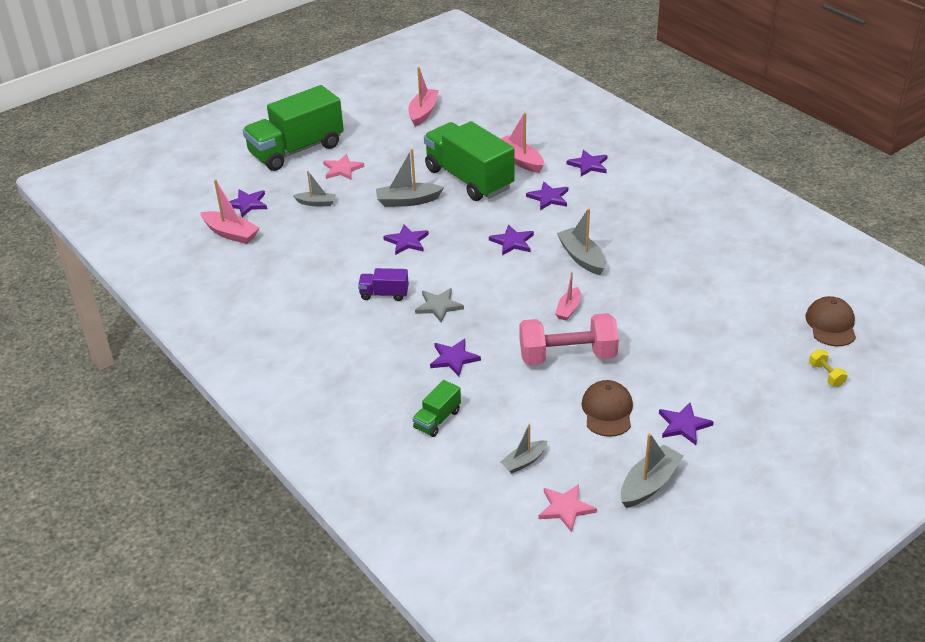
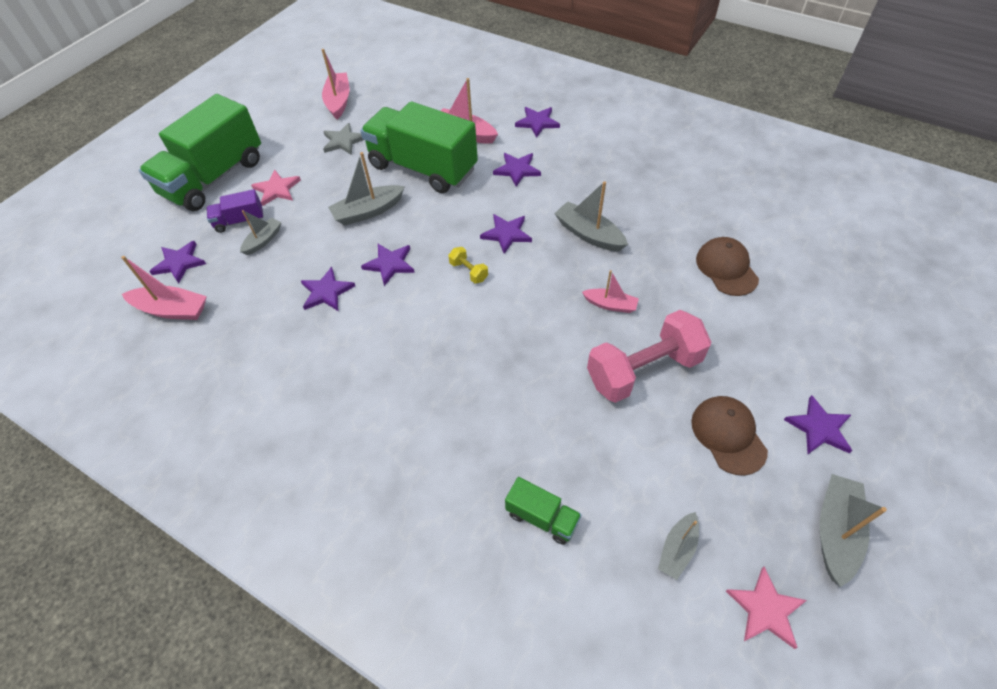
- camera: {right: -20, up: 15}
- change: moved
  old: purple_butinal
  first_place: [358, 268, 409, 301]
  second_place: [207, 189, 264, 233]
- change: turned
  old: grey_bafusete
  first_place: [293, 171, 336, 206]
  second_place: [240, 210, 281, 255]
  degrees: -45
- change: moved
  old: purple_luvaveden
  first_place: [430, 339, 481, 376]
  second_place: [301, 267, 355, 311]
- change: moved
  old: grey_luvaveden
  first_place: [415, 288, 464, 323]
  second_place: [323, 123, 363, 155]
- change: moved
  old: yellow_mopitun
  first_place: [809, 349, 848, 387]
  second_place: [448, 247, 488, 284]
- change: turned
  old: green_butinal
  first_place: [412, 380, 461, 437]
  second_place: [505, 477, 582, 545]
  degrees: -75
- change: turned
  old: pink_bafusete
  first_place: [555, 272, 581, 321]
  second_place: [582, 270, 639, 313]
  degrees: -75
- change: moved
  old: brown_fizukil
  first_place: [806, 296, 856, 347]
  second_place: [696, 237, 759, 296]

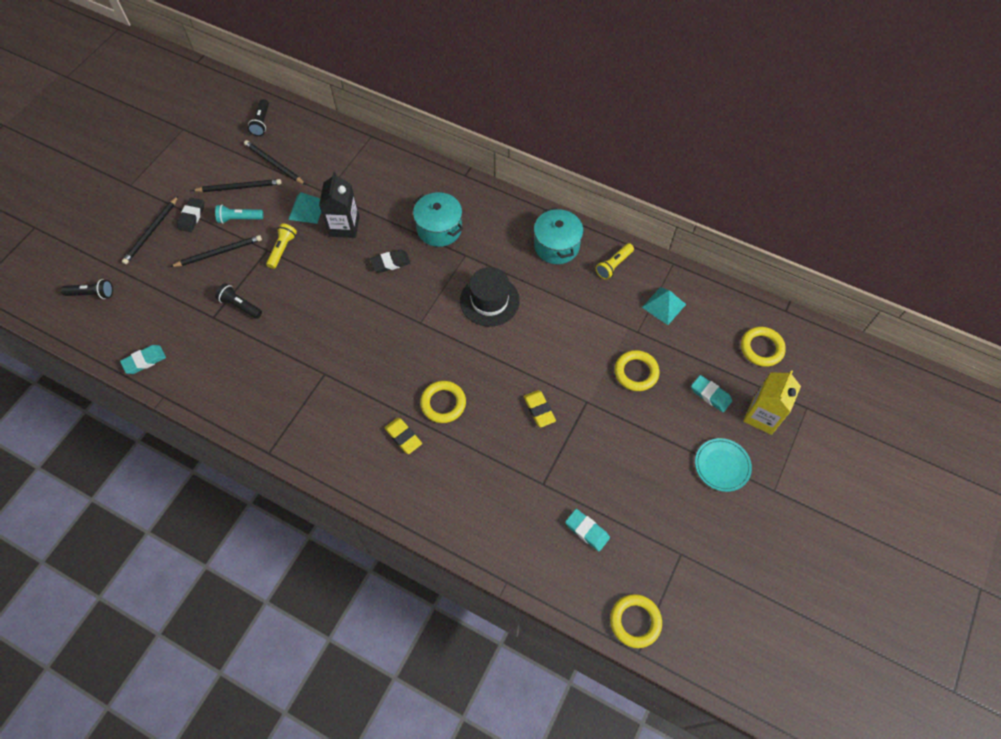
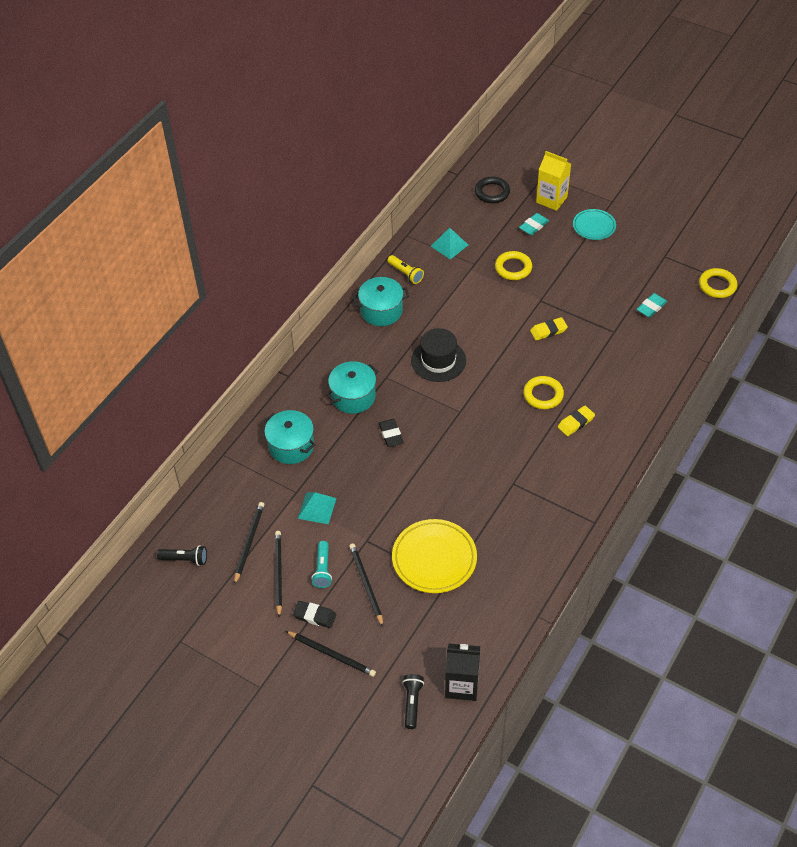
- camera: {right: -85, up: -10}
- change: turned
  old: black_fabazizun
  first_place: [244, 140, 306, 185]
  second_place: [234, 502, 264, 585]
  degrees: 150
- change: added
  new: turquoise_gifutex
  second_place: [264, 410, 315, 464]
- change: replaced
  old: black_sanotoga
  new: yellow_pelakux
  first_place: [215, 283, 262, 319]
  second_place: [392, 519, 477, 593]
- change: moved
  old: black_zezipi
  first_place: [319, 172, 359, 238]
  second_place: [445, 644, 480, 701]
- change: recoloured
  old: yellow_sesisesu
  new: black_sesisesu
  first_place: [741, 327, 786, 367]
  second_place: [475, 177, 510, 203]
- change: removed
  old: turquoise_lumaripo
  first_place: [120, 345, 166, 374]
- change: removed
  old: yellow_sanotoga
  first_place: [266, 223, 297, 269]

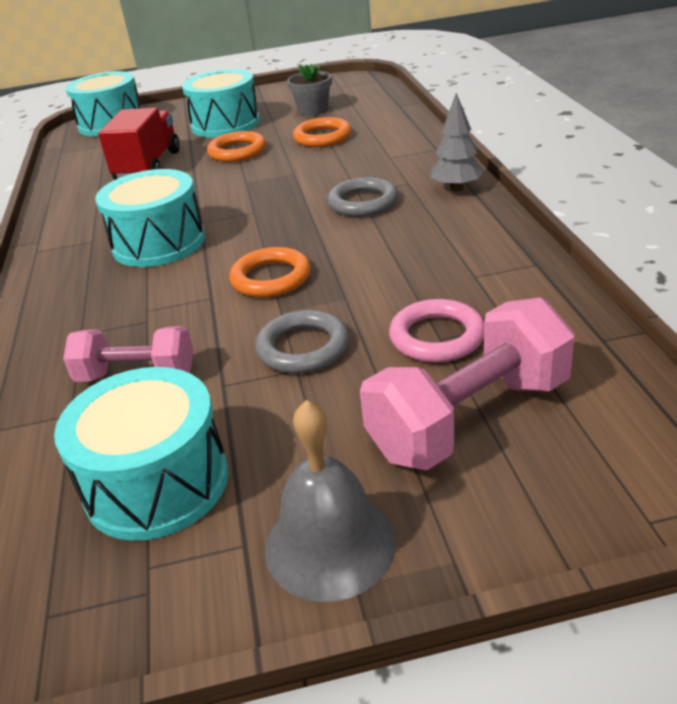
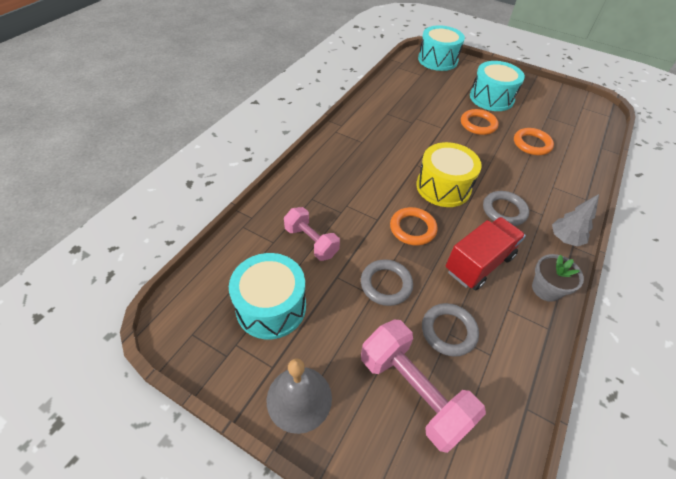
- camera: {right: 35, up: 15}
- change: turned
  old: pink_mopitun
  first_place: [360, 298, 575, 470]
  second_place: [361, 320, 486, 453]
  degrees: 45
- change: added
  new: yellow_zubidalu
  second_place: [416, 142, 482, 207]
- change: recoloured
  old: pink_sesisesu
  new: grey_sesisesu
  first_place: [389, 299, 484, 362]
  second_place: [422, 303, 479, 357]
- change: moved
  old: red_butinal
  first_place: [98, 108, 180, 180]
  second_place: [446, 217, 526, 290]
- change: moved
  old: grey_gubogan
  first_place: [287, 64, 332, 115]
  second_place: [532, 254, 584, 302]
- change: removed
  old: turquoise_zubidalu
  first_place: [95, 169, 205, 267]

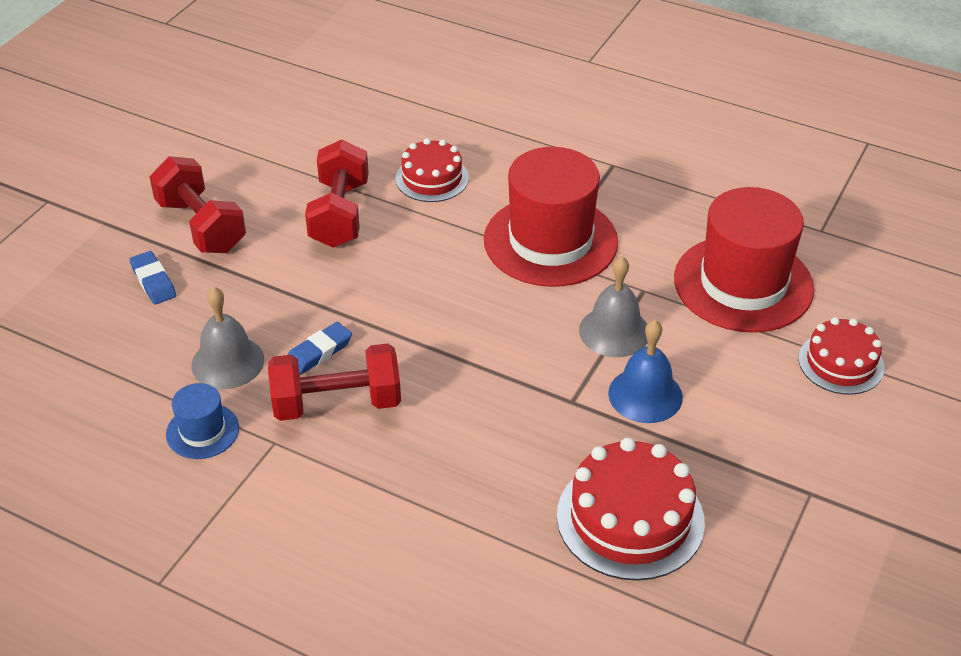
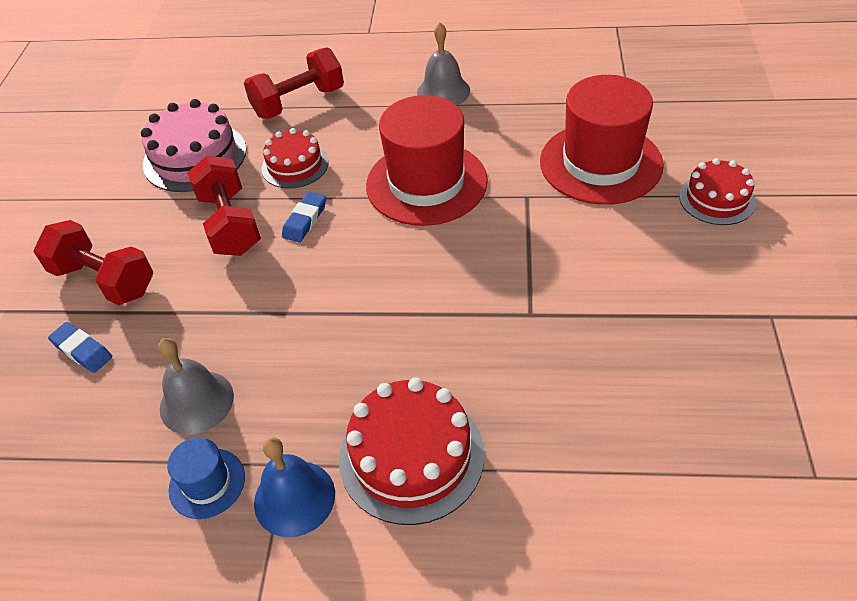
- camera: {right: -20, up: 5}
- change: added
  new: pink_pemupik
  second_place: [141, 99, 247, 192]
- change: moved
  old: red_mopitun
  first_place: [268, 343, 401, 421]
  second_place: [244, 47, 344, 119]
- change: moved
  old: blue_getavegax
  first_place: [608, 320, 683, 423]
  second_place: [254, 437, 335, 537]
- change: moved
  old: blue_lumaripo
  first_place: [288, 322, 352, 375]
  second_place: [282, 192, 326, 242]
- change: moved
  old: red_pemupik
  first_place: [557, 438, 705, 581]
  second_place: [339, 377, 484, 525]
- change: moved
  old: grey_getavegax
  first_place: [579, 256, 648, 357]
  second_place: [417, 22, 470, 105]

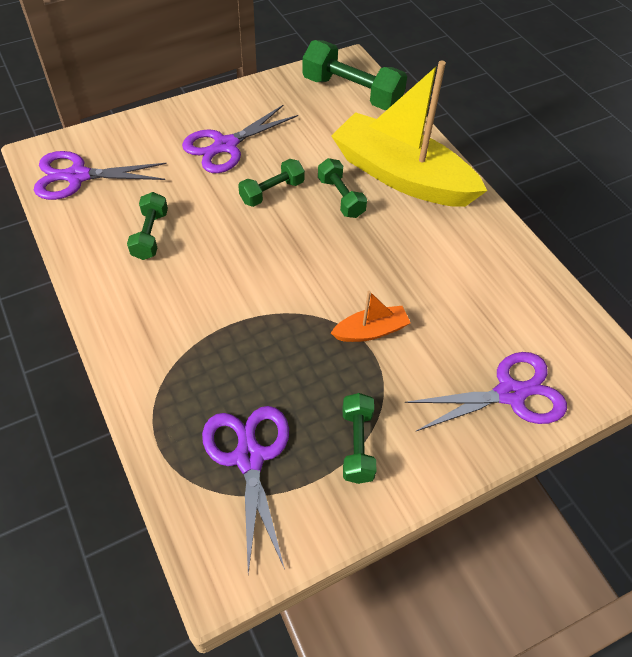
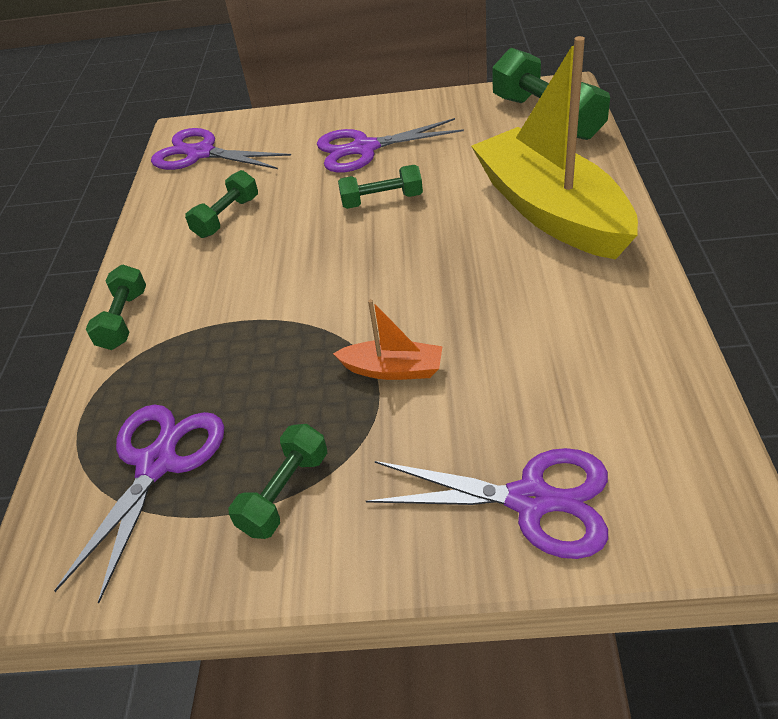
- camera: {right: 35, up: -10}
- change: moved
  old: green_mopitun
  first_place: [318, 158, 367, 218]
  second_place: [86, 265, 146, 350]

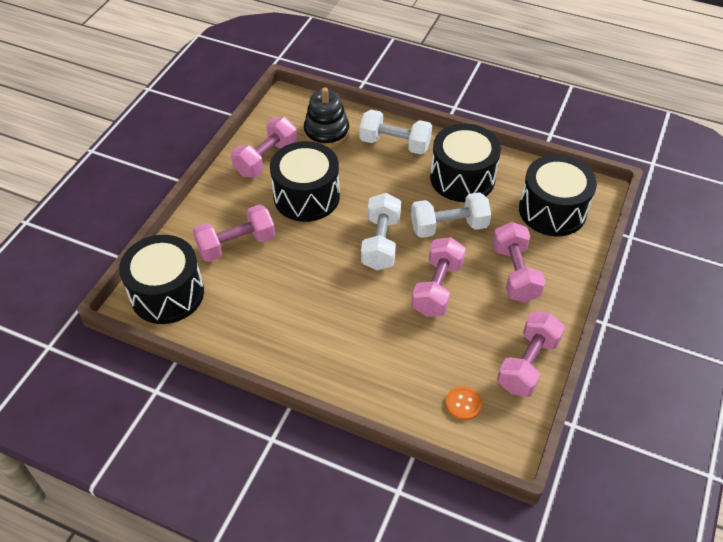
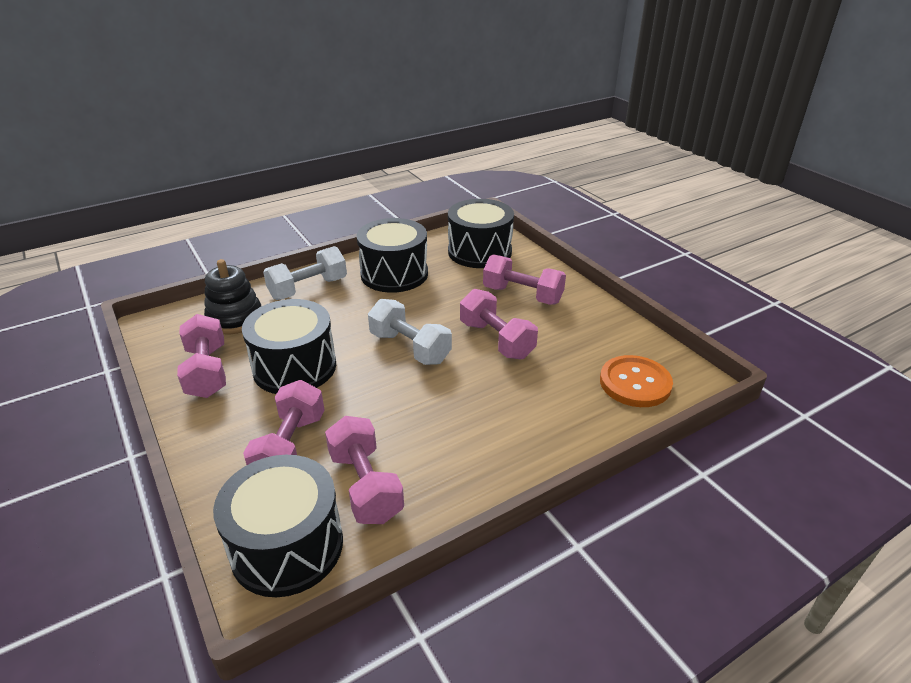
- camera: {right: -55, up: -15}
- change: moved
  old: pink_mopitun
  first_place: [497, 312, 565, 397]
  second_place: [325, 416, 404, 524]
- change: resized
  old: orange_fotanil
  first_place: [446, 386, 482, 420]
  second_place: [600, 355, 673, 407]
  factor: 1.84
- change: removed
  old: white_mopitun
  first_place: [411, 192, 491, 238]

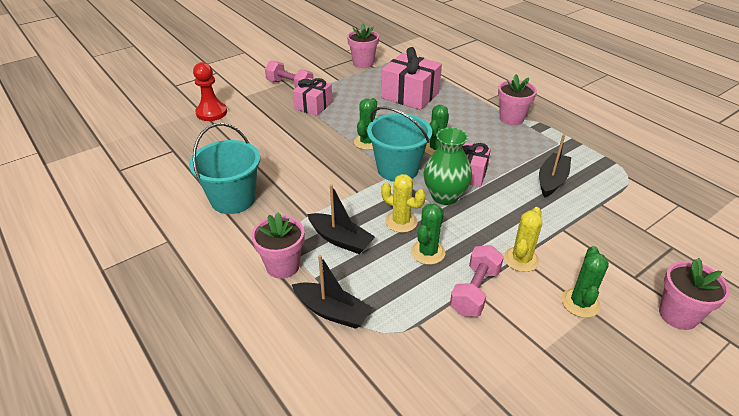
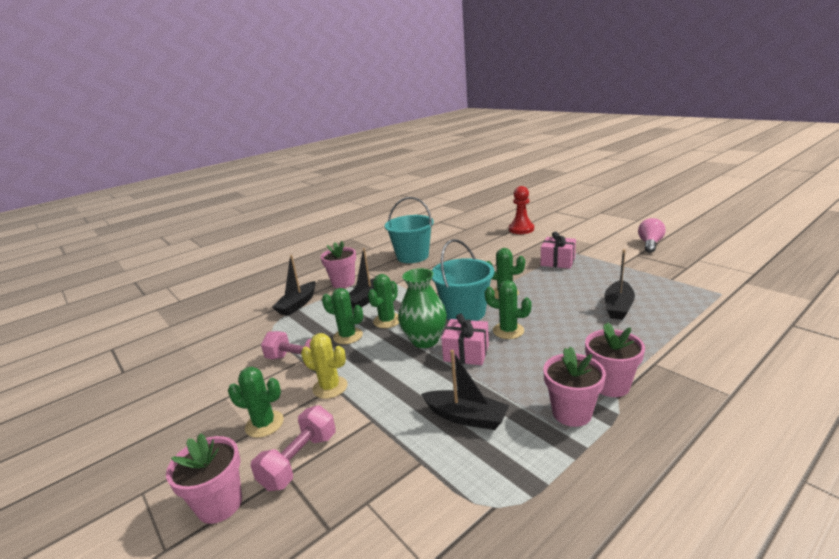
- camera: {right: 90, up: -15}
- change: moved
  old: pink_mopitun
  first_place: [265, 60, 314, 88]
  second_place: [251, 405, 336, 491]
- change: recoloured
  old: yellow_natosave
  new: green_natosave
  first_place: [381, 174, 426, 233]
  second_place: [368, 274, 399, 328]
- change: moved
  old: pink_gubogan
  first_place: [347, 23, 379, 68]
  second_place: [543, 346, 606, 427]
- change: replaced
  old: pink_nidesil
  new: black_bafusete
  first_place: [381, 47, 442, 110]
  second_place: [605, 249, 635, 320]
- change: added
  new: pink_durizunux
  second_place: [638, 218, 666, 253]

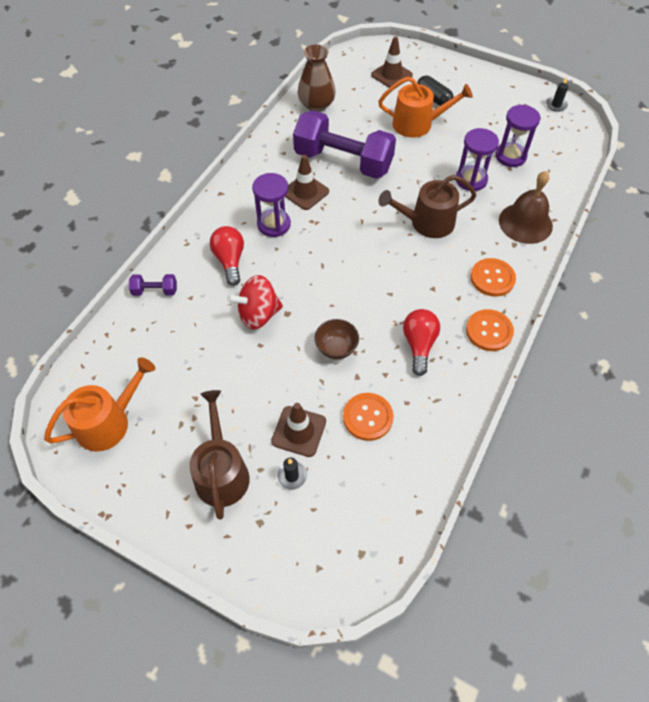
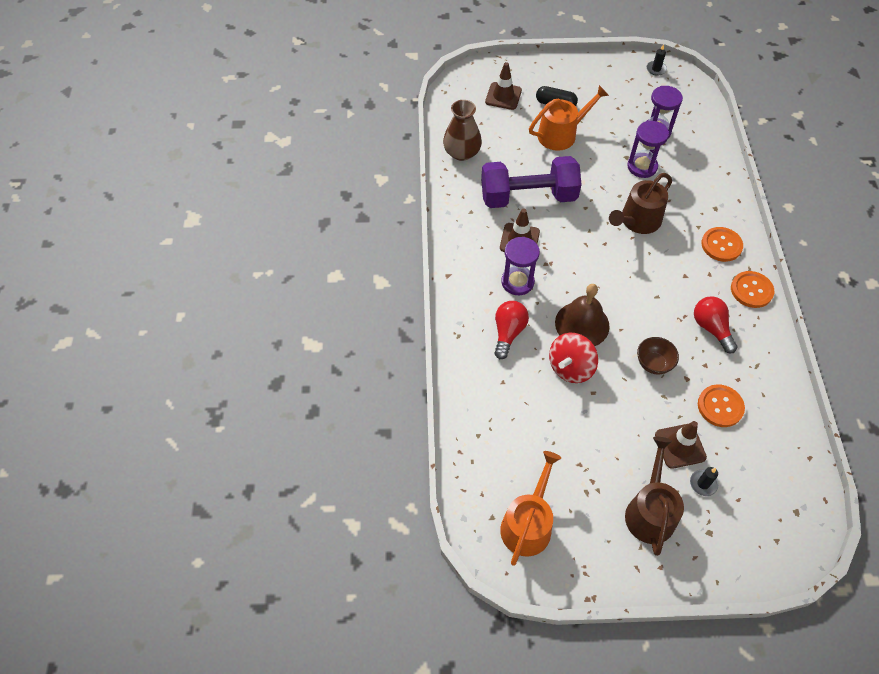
- camera: {right: -30, up: 0}
- change: turned
  old: red_durizunux
  first_place: [210, 226, 244, 286]
  second_place: [494, 301, 529, 359]
  degrees: 60
- change: moved
  old: brown_getavegax
  first_place: [499, 171, 553, 244]
  second_place: [555, 284, 610, 346]
- change: turned
  old: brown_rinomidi
  first_place: [189, 390, 250, 520]
  second_place: [625, 437, 684, 556]
  degrees: 45
- change: removed
  old: purple_mopitun
  first_place: [129, 274, 177, 296]

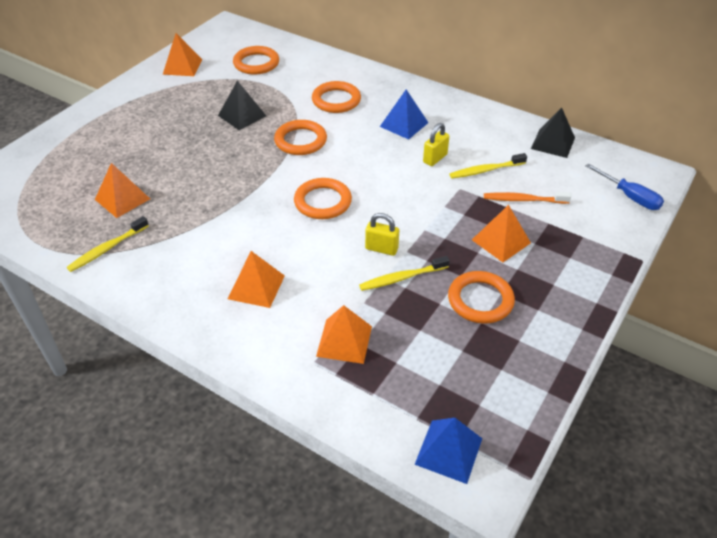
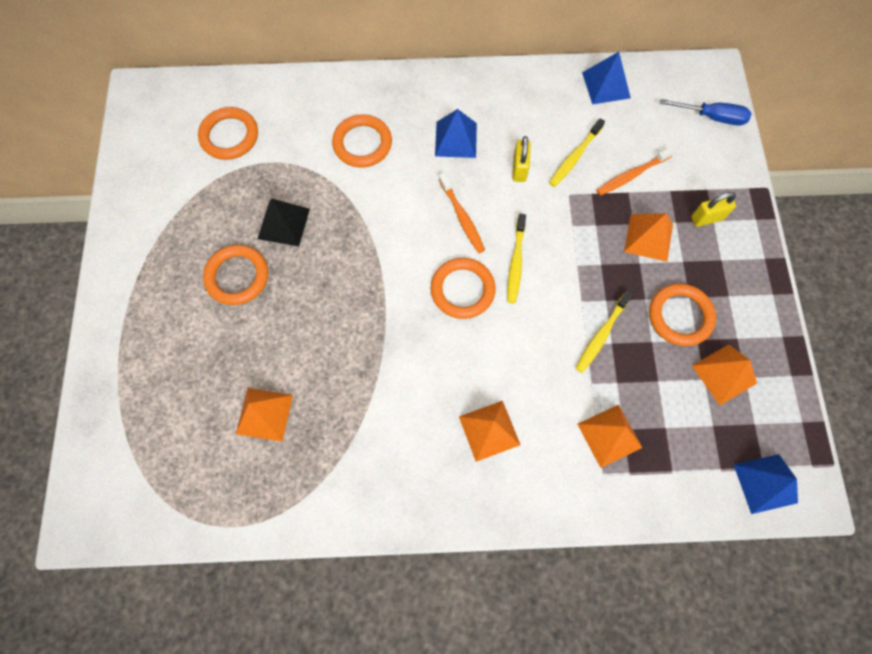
- camera: {right: -35, up: 25}
- change: moved
  old: orange_sesisesu
  first_place: [274, 120, 327, 155]
  second_place: [203, 245, 268, 305]
- change: added
  new: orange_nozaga
  second_place: [439, 173, 485, 253]
- change: moved
  old: yellow_nozaga
  first_place: [67, 216, 149, 272]
  second_place: [508, 213, 526, 303]
- change: recoloured
  old: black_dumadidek
  new: blue_dumadidek
  first_place: [531, 108, 575, 158]
  second_place: [582, 52, 631, 105]
- change: moved
  old: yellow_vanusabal
  first_place: [365, 213, 399, 256]
  second_place: [691, 192, 736, 227]
- change: moved
  old: orange_dumadidek
  first_place: [163, 33, 202, 76]
  second_place: [692, 344, 757, 405]

